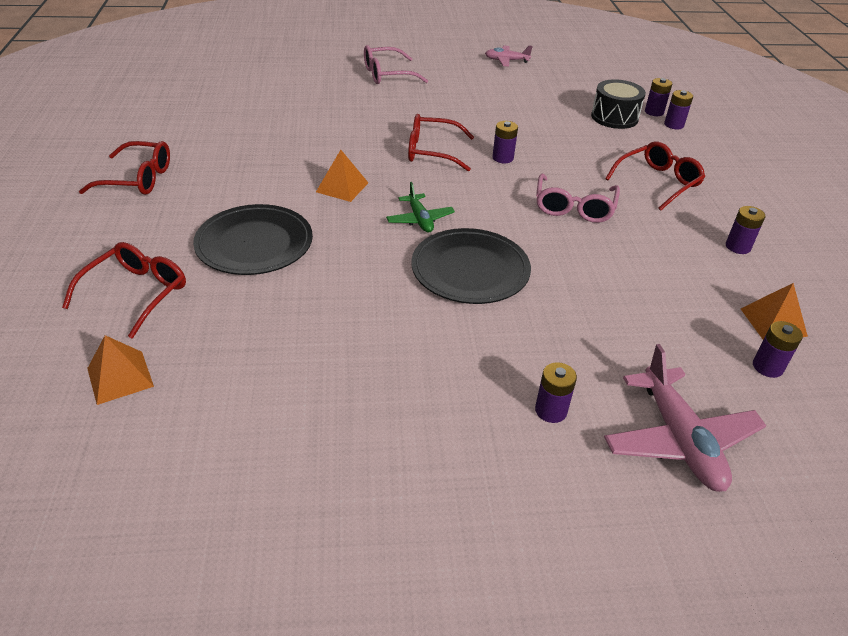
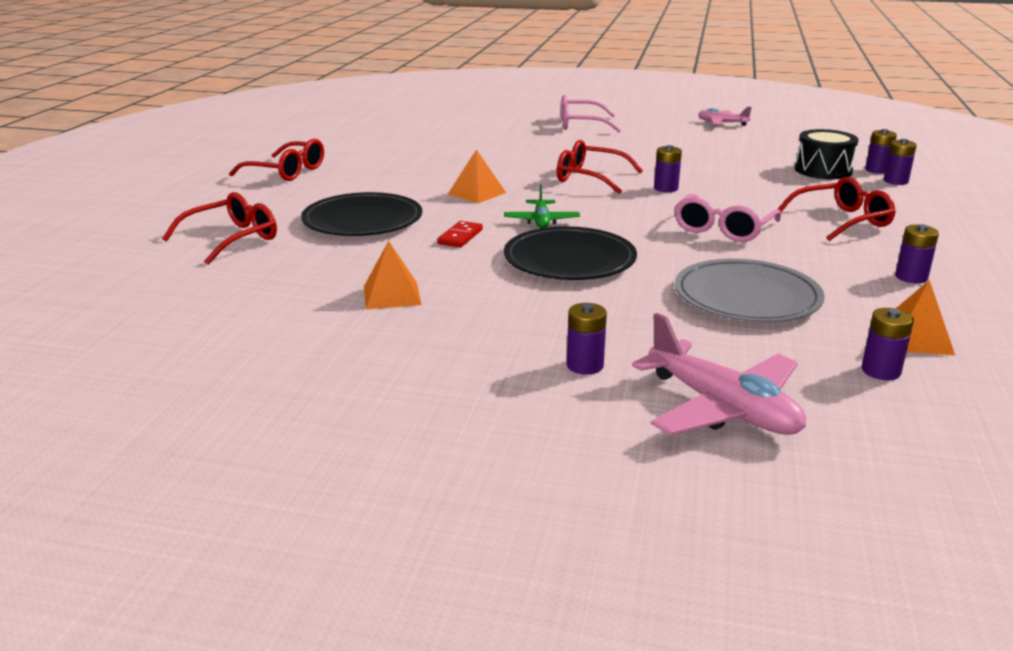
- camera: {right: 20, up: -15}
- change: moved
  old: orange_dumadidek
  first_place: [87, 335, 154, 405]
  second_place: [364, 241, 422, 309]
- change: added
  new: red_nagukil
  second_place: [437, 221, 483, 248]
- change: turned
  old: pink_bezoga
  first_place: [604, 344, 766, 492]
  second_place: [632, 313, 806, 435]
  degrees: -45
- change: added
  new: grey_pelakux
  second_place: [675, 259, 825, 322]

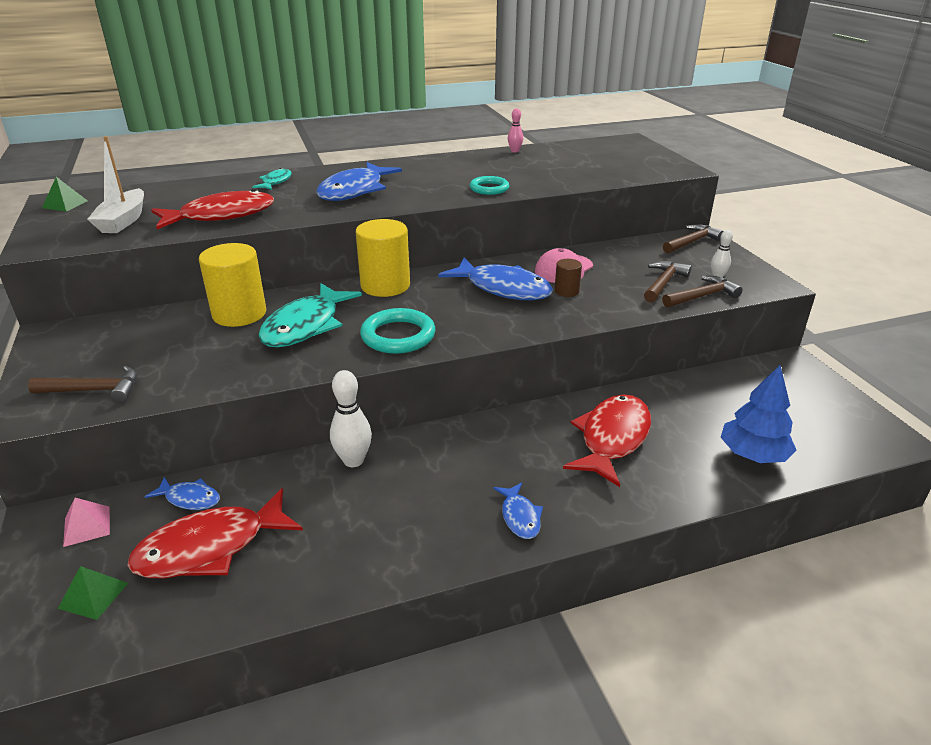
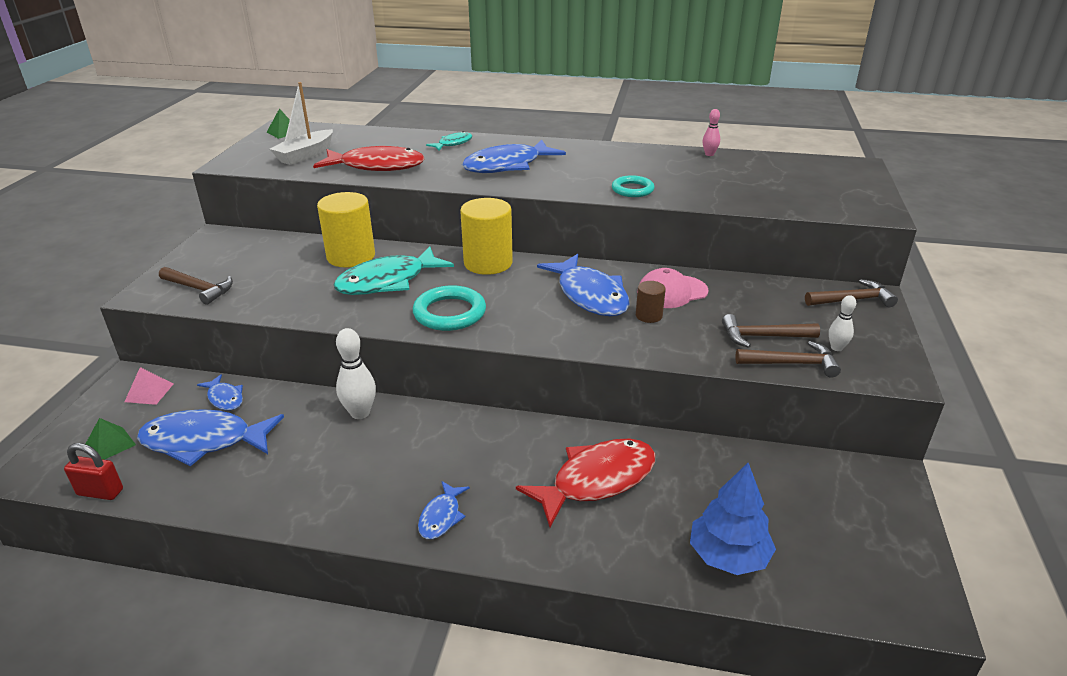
- camera: {right: 30, up: 0}
- change: added
  new: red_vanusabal
  second_place: [64, 443, 123, 500]
- change: recoloured
  old: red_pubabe
  new: blue_pubabe
  first_place: [127, 488, 303, 578]
  second_place: [137, 409, 284, 466]
- change: turned
  old: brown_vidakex
  first_place: [644, 261, 692, 303]
  second_place: [722, 314, 820, 348]
  degrees: -150

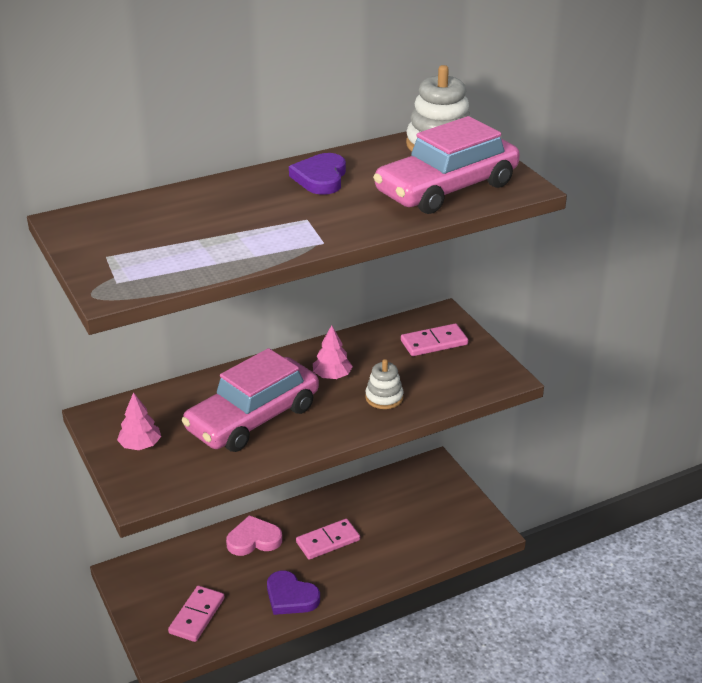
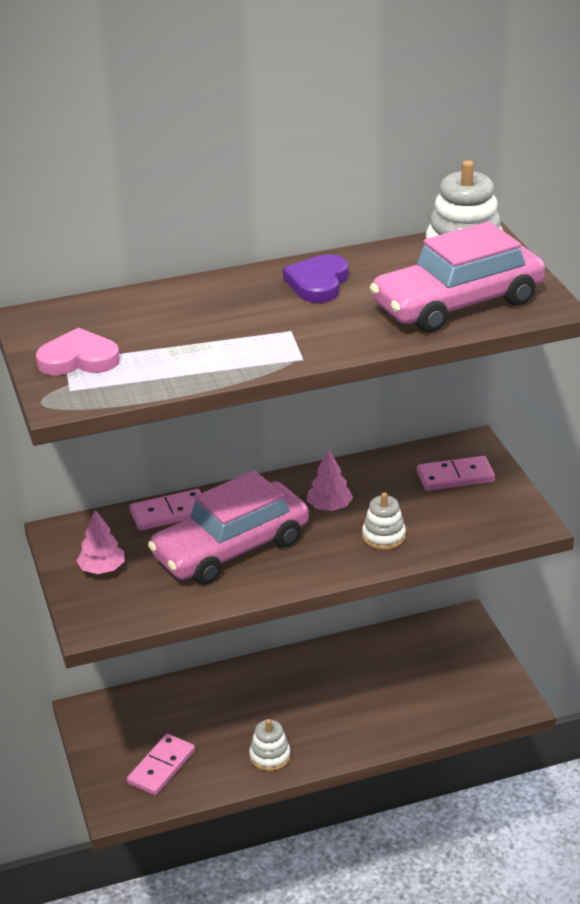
- camera: {right: 10, up: 0}
- change: moved
  old: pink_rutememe
  first_place: [226, 515, 282, 556]
  second_place: [36, 328, 120, 376]
- change: moved
  old: pink_nagukil
  first_place: [296, 519, 360, 560]
  second_place: [129, 489, 201, 531]
- change: replaced
  old: purple_rutememe
  new: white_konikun
  first_place: [267, 571, 320, 615]
  second_place: [249, 719, 291, 771]

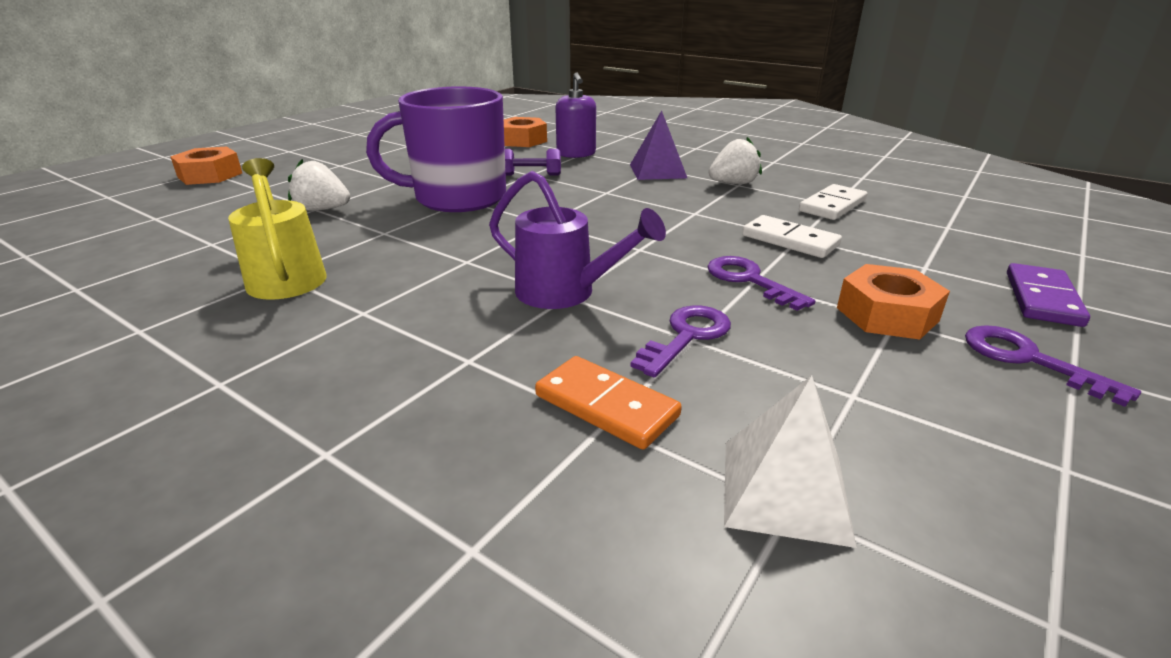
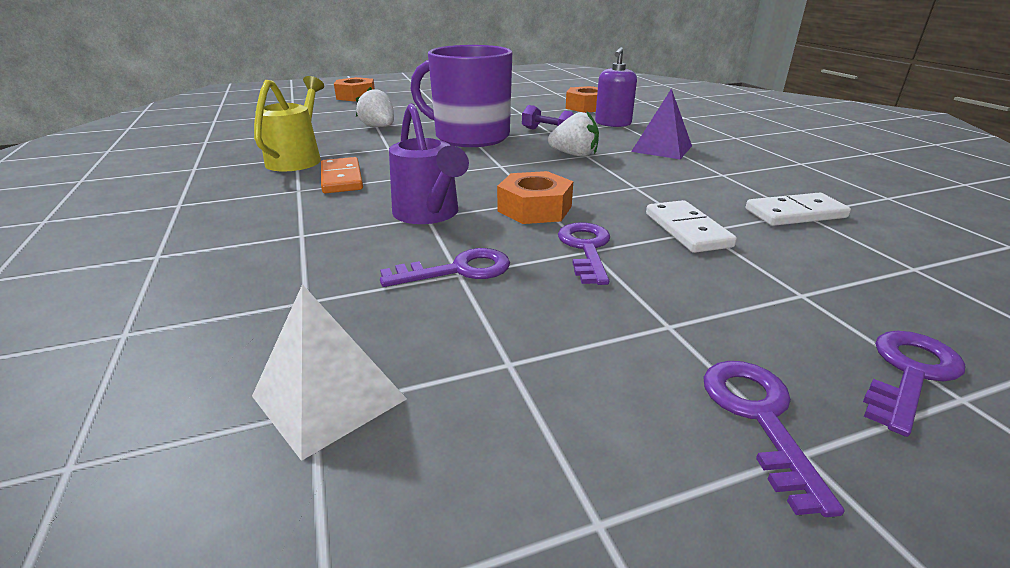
- camera: {right: 35, up: 0}
- change: moved
  old: orange_nagukil
  first_place: [535, 356, 682, 449]
  second_place: [321, 157, 363, 193]
- change: moved
  old: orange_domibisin
  first_place: [837, 264, 950, 340]
  second_place: [497, 171, 573, 224]
- change: moved
  old: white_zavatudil
  first_place: [709, 137, 762, 184]
  second_place: [548, 111, 599, 157]
- change: replaced
  old: purple_nagukil
  new: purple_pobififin
  first_place: [1007, 263, 1090, 327]
  second_place: [863, 331, 965, 437]

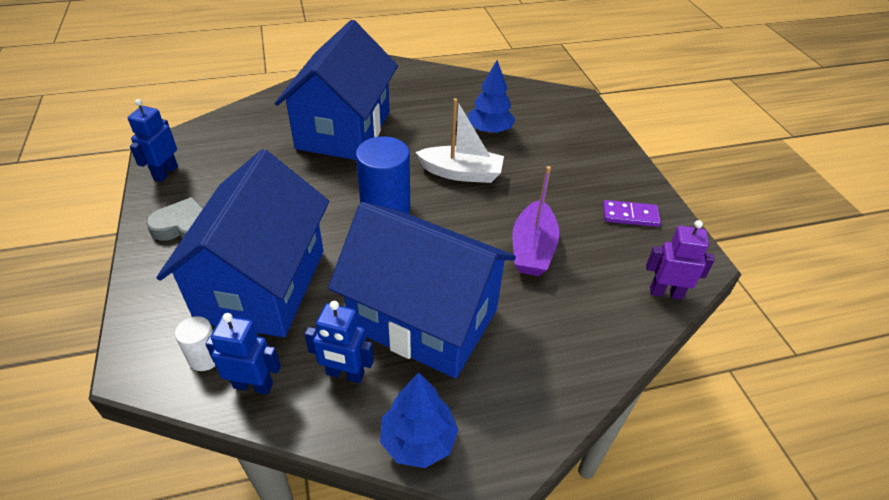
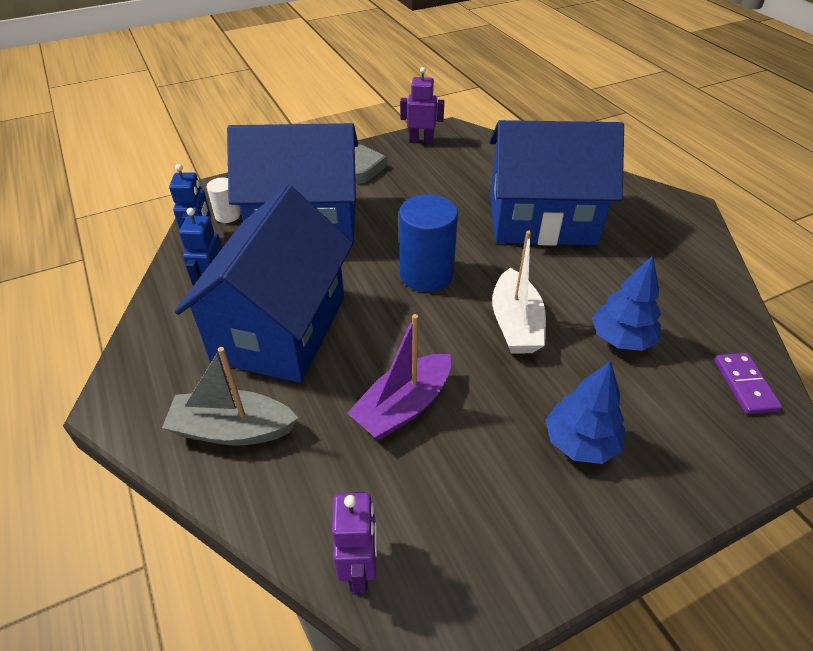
- camera: {right: 80, up: 0}
- change: added
  new: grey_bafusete
  second_place: [162, 347, 298, 446]
- change: turned
  old: purple_bafusete
  first_place: [512, 166, 559, 276]
  second_place: [347, 314, 451, 440]
  degrees: -45
- change: recoloured
  old: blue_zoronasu
  new: purple_zoronasu
  first_place: [128, 99, 178, 182]
  second_place: [400, 67, 444, 144]
- change: moved
  old: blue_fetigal
  first_place: [380, 373, 459, 468]
  second_place: [545, 361, 625, 464]
- change: moved
  old: purple_nagukil
  first_place: [603, 200, 661, 227]
  second_place: [714, 353, 782, 414]

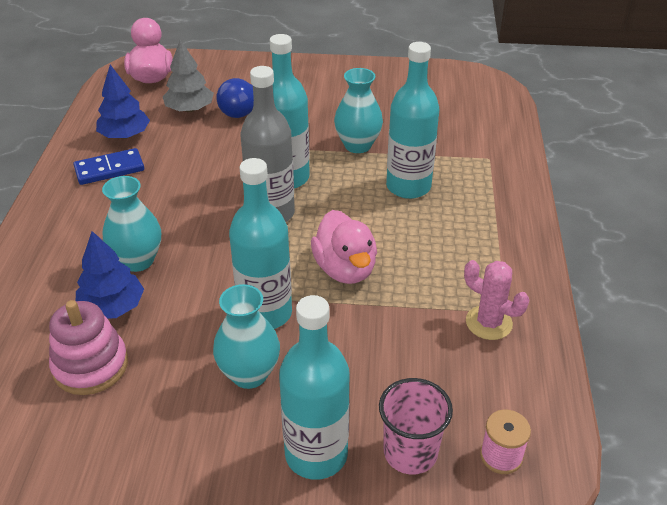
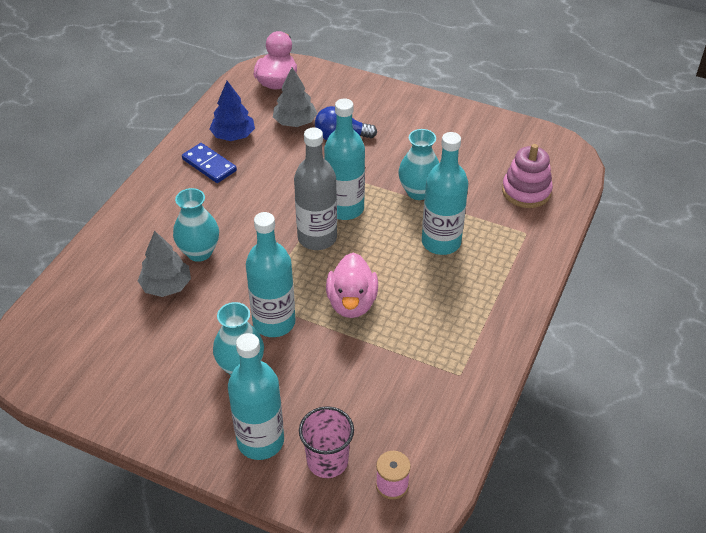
- camera: {right: 20, up: 5}
- change: recoloured
  old: blue_fetigal
  new: grey_fetigal
  first_place: [76, 231, 144, 319]
  second_place: [138, 231, 191, 297]
- change: turned
  old: blue_nagukil
  first_place: [73, 148, 144, 185]
  second_place: [182, 143, 237, 183]
  degrees: 45
- change: moved
  old: pink_konikun
  first_place: [49, 300, 128, 395]
  second_place: [502, 144, 553, 208]
- change: removed
  old: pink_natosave
  first_place: [464, 260, 529, 340]

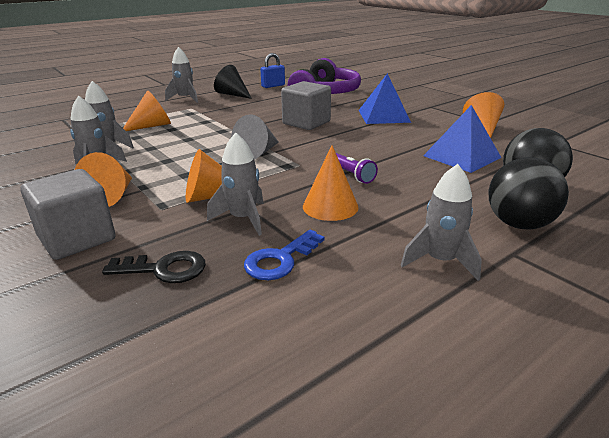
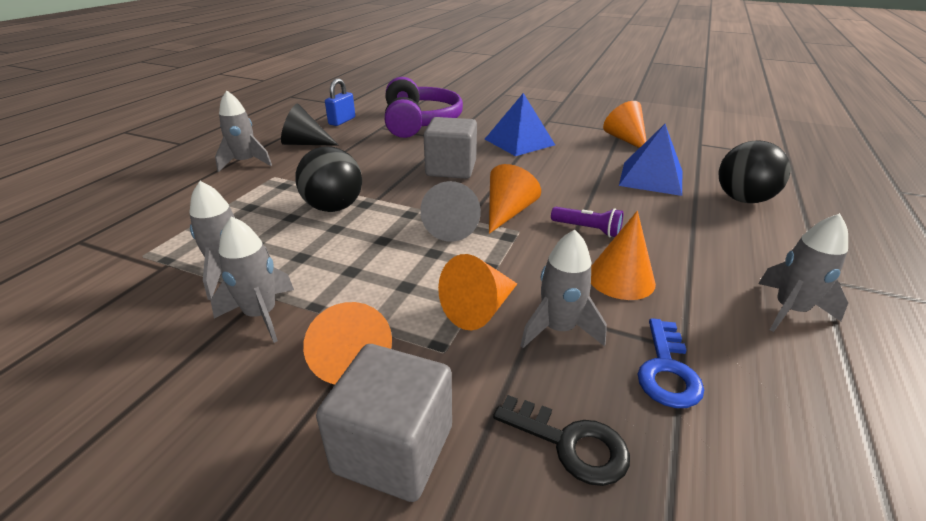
- camera: {right: -30, up: 5}
- change: moved
  old: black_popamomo
  first_place: [489, 157, 569, 229]
  second_place: [295, 146, 362, 212]
- change: moved
  old: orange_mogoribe
  first_place: [123, 90, 171, 131]
  second_place: [489, 164, 541, 234]
- change: turned
  old: black_pobififin
  first_place: [102, 251, 206, 283]
  second_place: [493, 395, 630, 486]
  degrees: 60

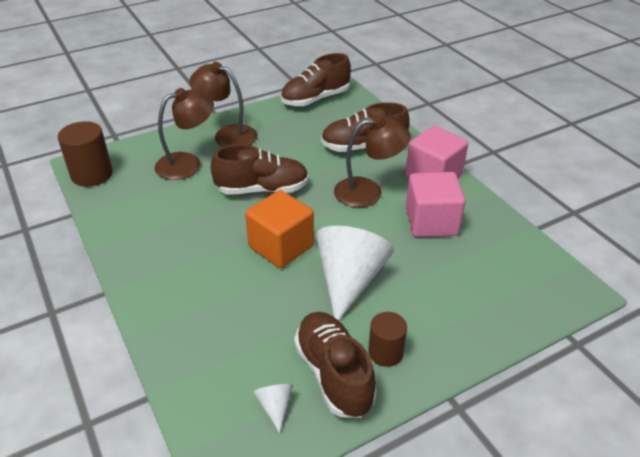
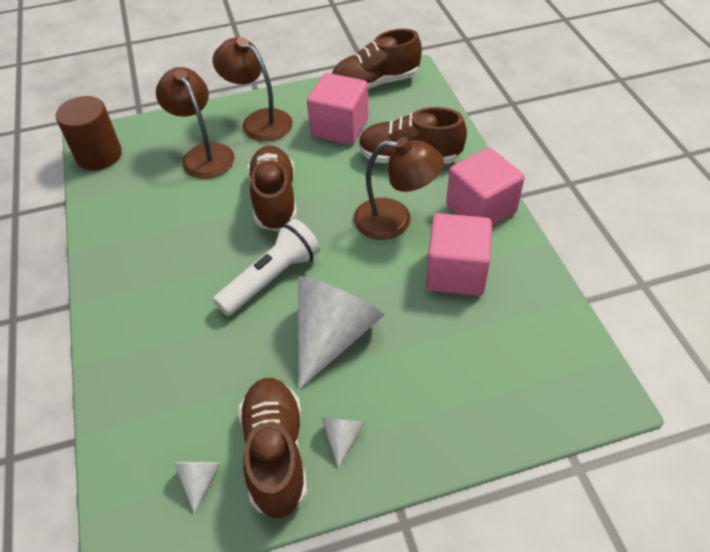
- camera: {right: 15, up: 10}
- change: turned
  old: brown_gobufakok
  first_place: [154, 88, 214, 180]
  second_place: [156, 67, 235, 179]
  degrees: -105
- change: replaced
  old: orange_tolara
  new: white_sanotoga
  first_place: [245, 190, 314, 268]
  second_place: [213, 219, 320, 316]
- change: turned
  old: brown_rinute
  first_place: [210, 144, 309, 195]
  second_place: [248, 146, 297, 231]
  degrees: -105
- change: added
  new: pink_tolara
  second_place: [307, 73, 368, 145]
- change: replaced
  old: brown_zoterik
  new: white_mogoribe
  first_place: [368, 312, 407, 367]
  second_place: [322, 418, 365, 468]

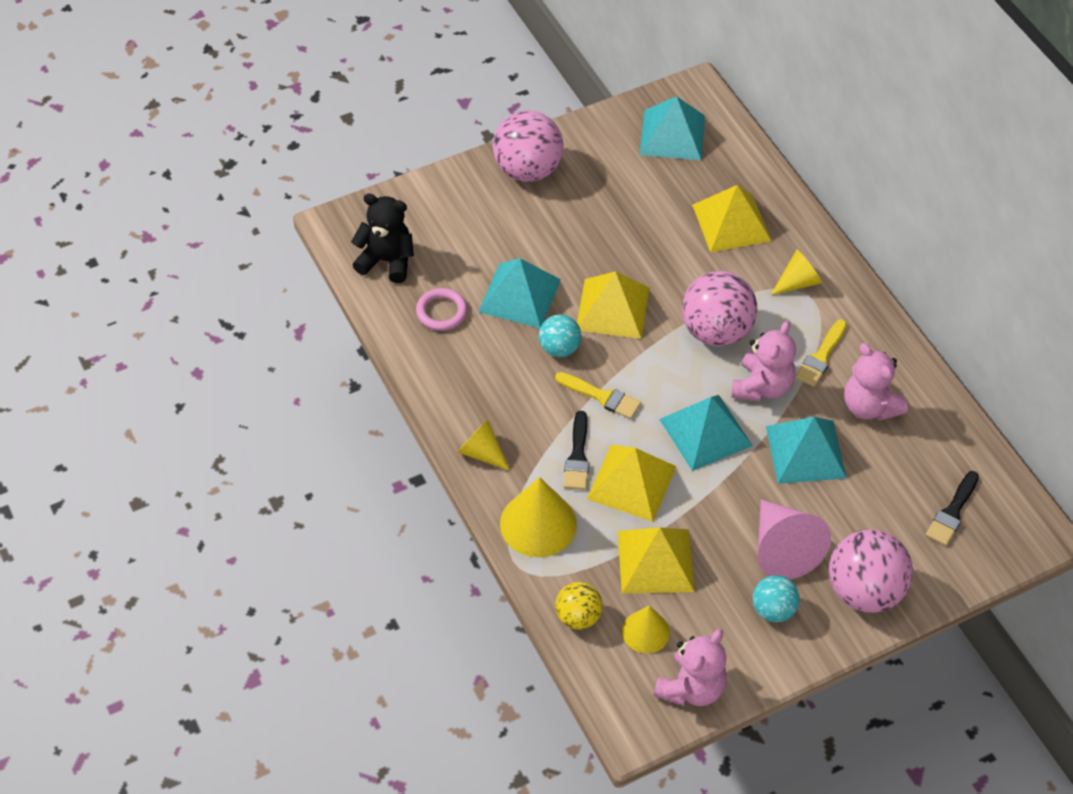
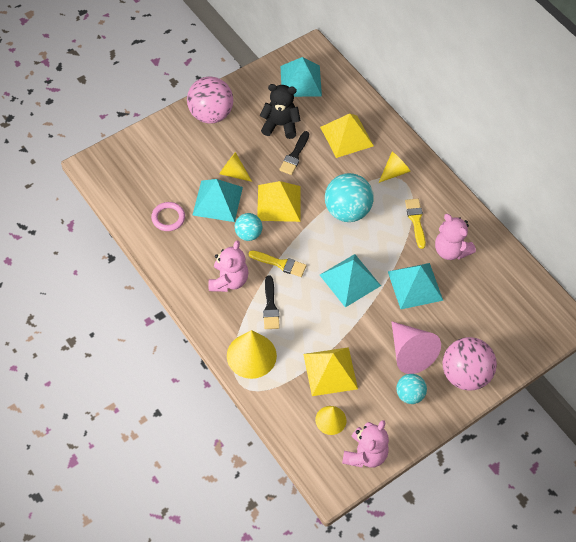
- camera: {right: -10, up: 5}
- change: moved
  old: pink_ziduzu
  first_place: [731, 321, 796, 402]
  second_place: [209, 241, 249, 292]
- change: moved
  old: yellow_mogoribe
  first_place: [457, 419, 510, 471]
  second_place: [219, 152, 252, 182]
- change: moved
  old: black_ziduzu
  first_place: [351, 193, 414, 283]
  second_place: [260, 84, 301, 139]
- change: moved
  old: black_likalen
  first_place: [926, 471, 979, 546]
  second_place: [279, 131, 309, 175]
- change: recoloured
  old: pink_popamomo
  new: turquoise_popamomo
  first_place: [682, 271, 757, 346]
  second_place: [325, 173, 374, 222]
- change: turned
  old: yellow_likalen
  first_place: [795, 319, 847, 387]
  second_place: [405, 199, 426, 249]
  degrees: 150
- change: removed
  old: yellow_popamomo
  first_place: [555, 582, 603, 629]
- change: removed
  old: yellow_dumadidek
  first_place: [587, 445, 676, 522]

